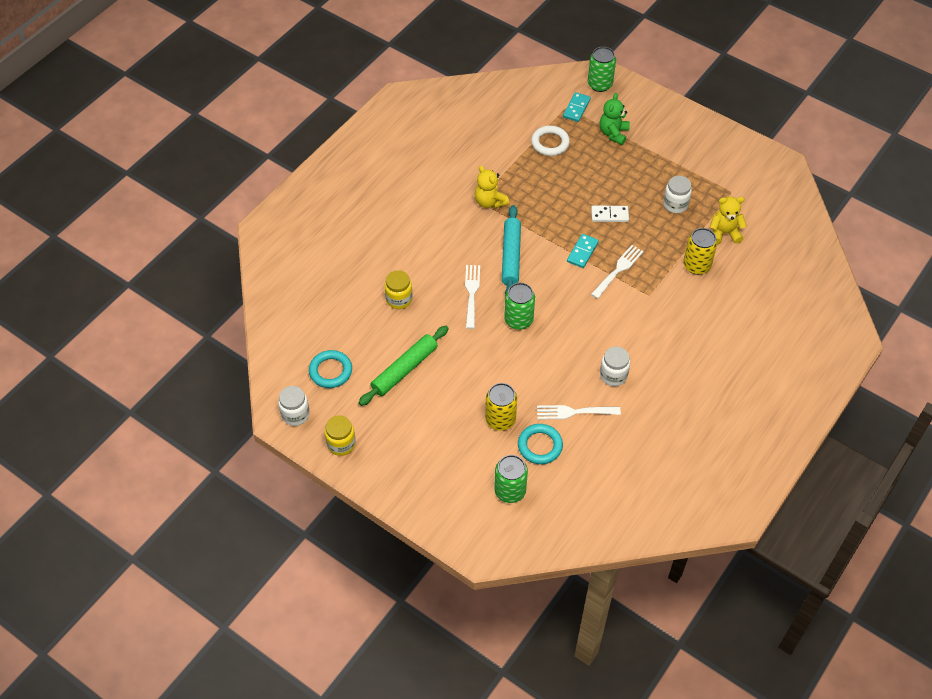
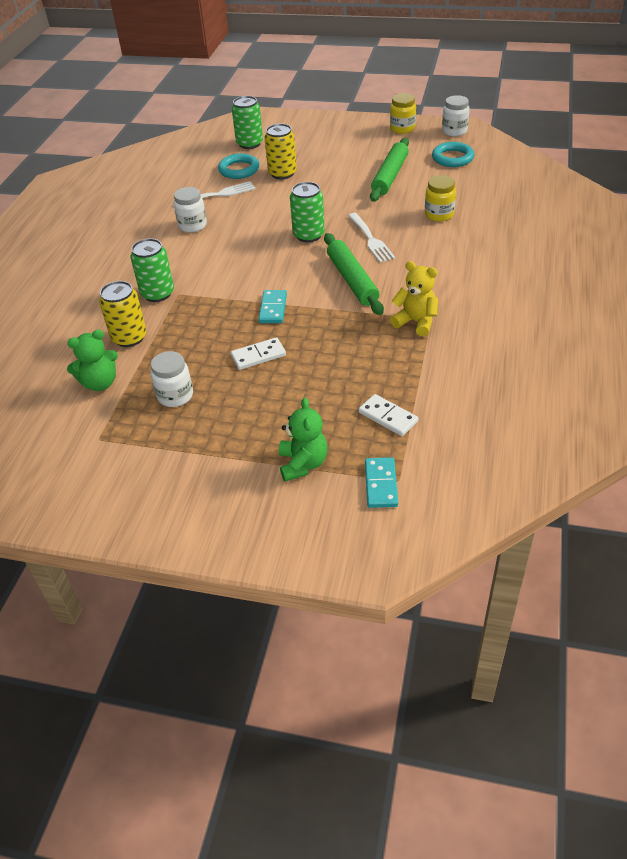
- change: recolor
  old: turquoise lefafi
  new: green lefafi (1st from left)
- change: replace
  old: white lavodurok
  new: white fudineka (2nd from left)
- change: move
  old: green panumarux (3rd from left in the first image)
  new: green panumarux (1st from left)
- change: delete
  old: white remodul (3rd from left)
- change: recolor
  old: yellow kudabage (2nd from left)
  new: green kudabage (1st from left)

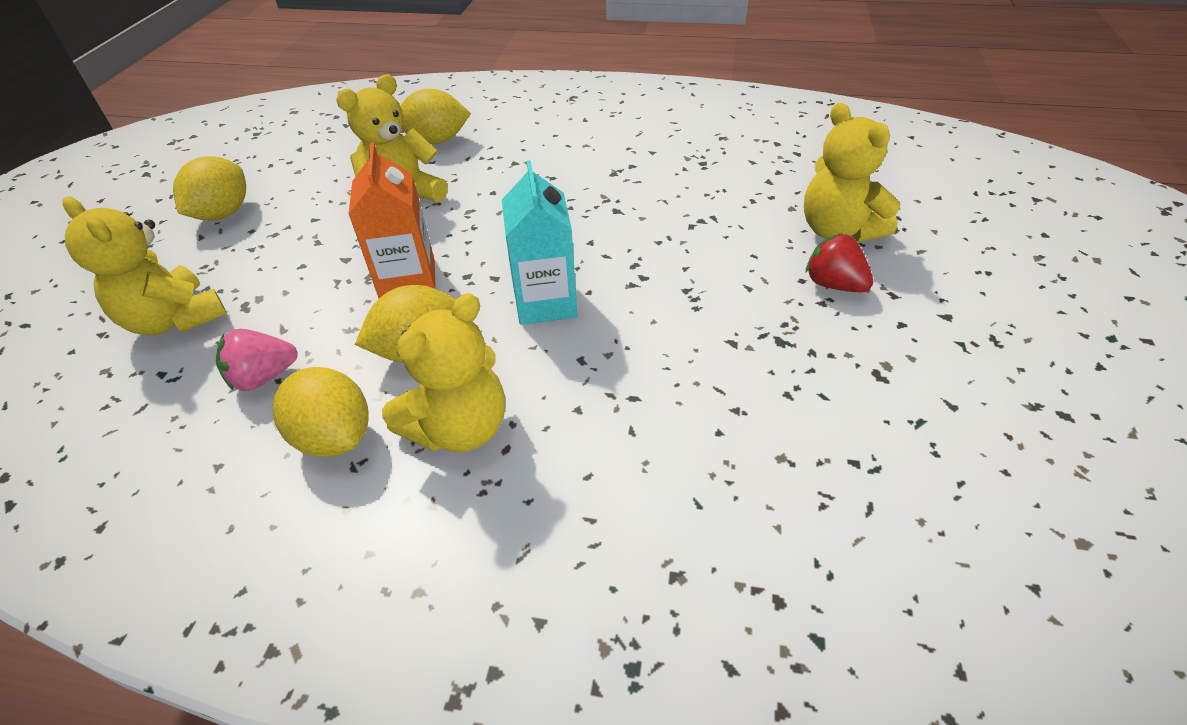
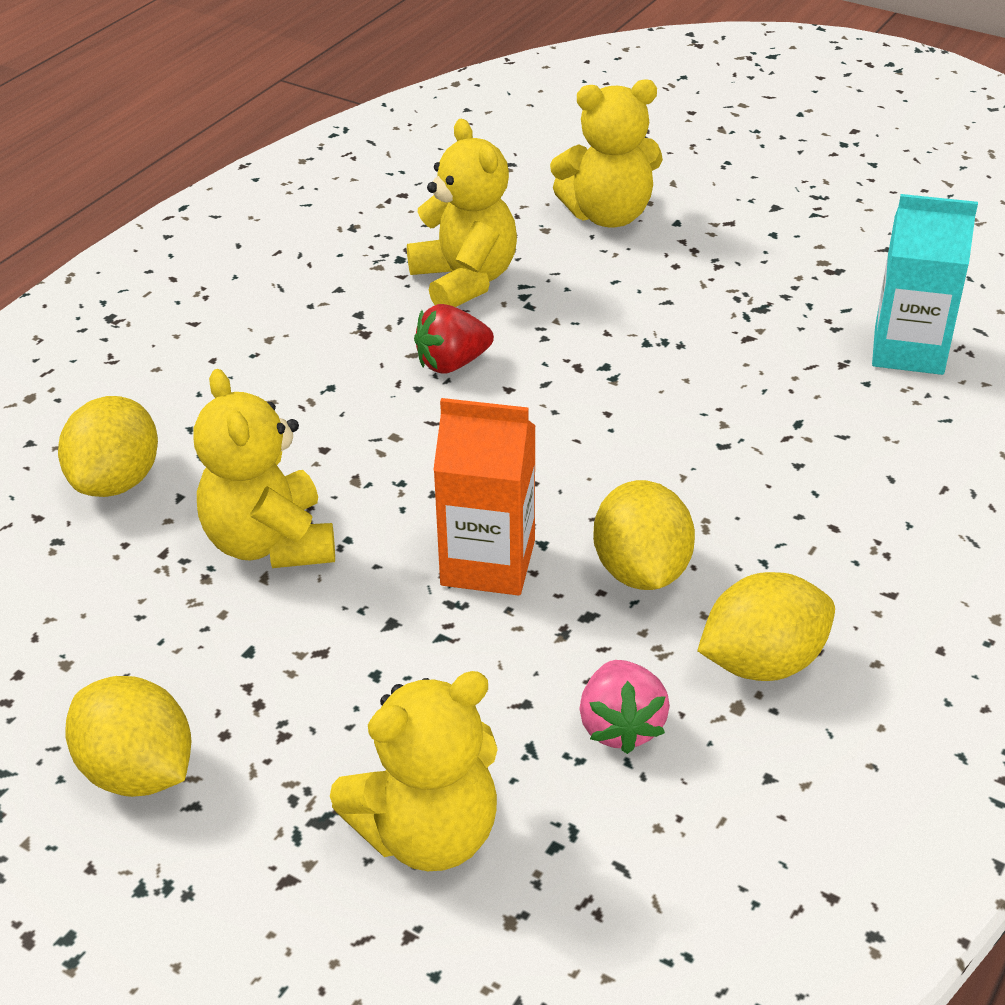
- change: move
  old: yellow kudabage (3rd from left)
- change: move
  old: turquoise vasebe
- change: move
  old: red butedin

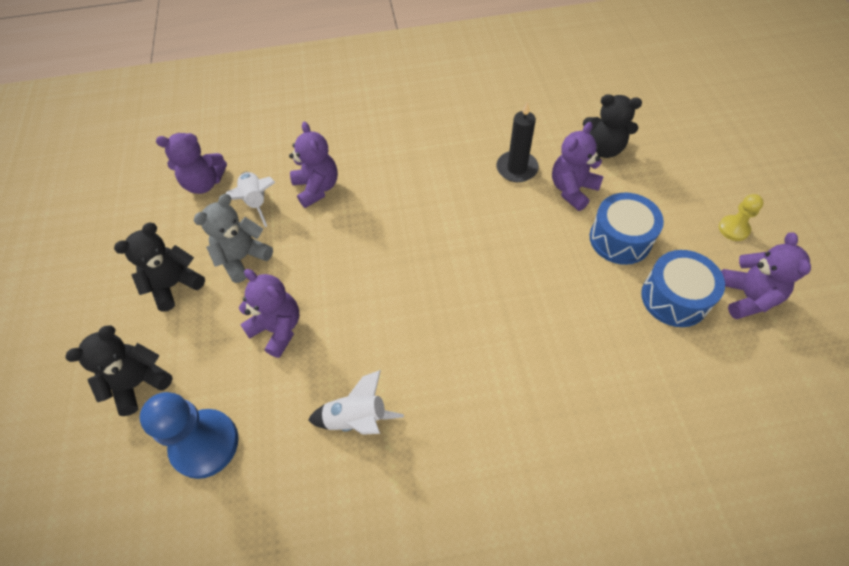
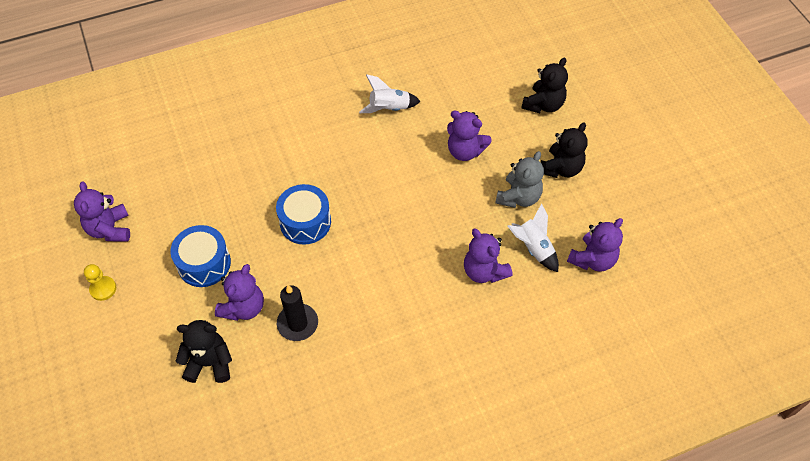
- change: delete
  old: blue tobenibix
- change: rotate
  old: purple kudabage (1st from left in the first image)
  degrees: 150
- change: move
  old: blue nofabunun (2nd from left)

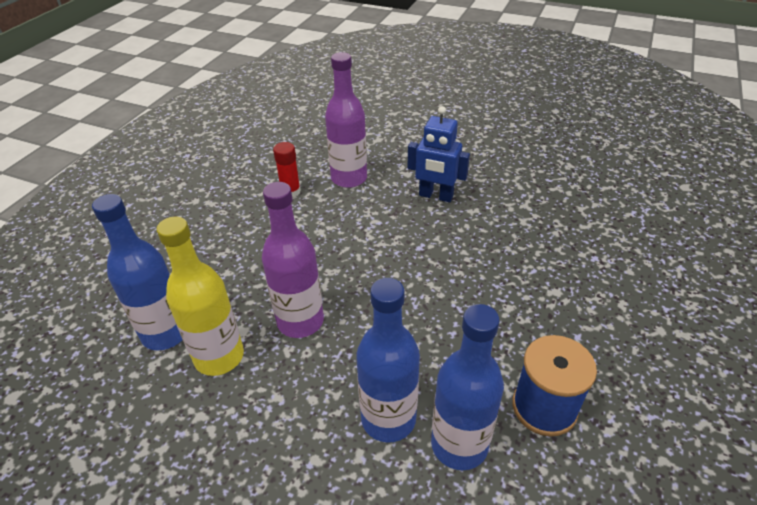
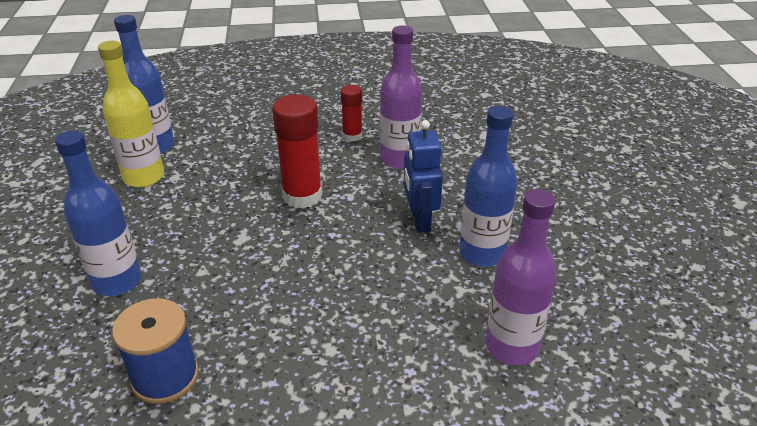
- change: move
  old: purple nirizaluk (1st from left in the first image)
  new: purple nirizaluk (2nd from left)
- change: move
  old: blue nirizaluk (3rd from left)
- change: insert
  new: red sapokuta (1st from left)

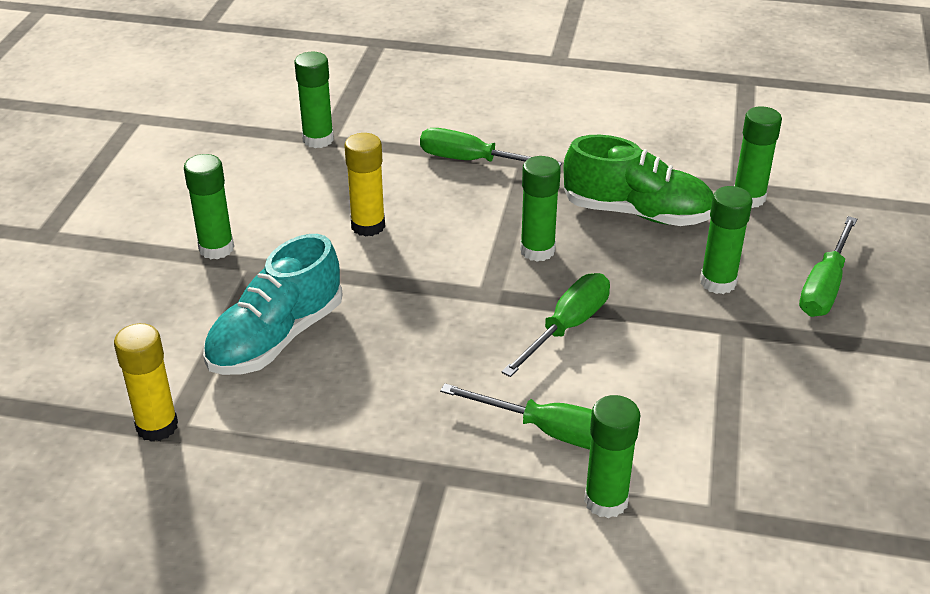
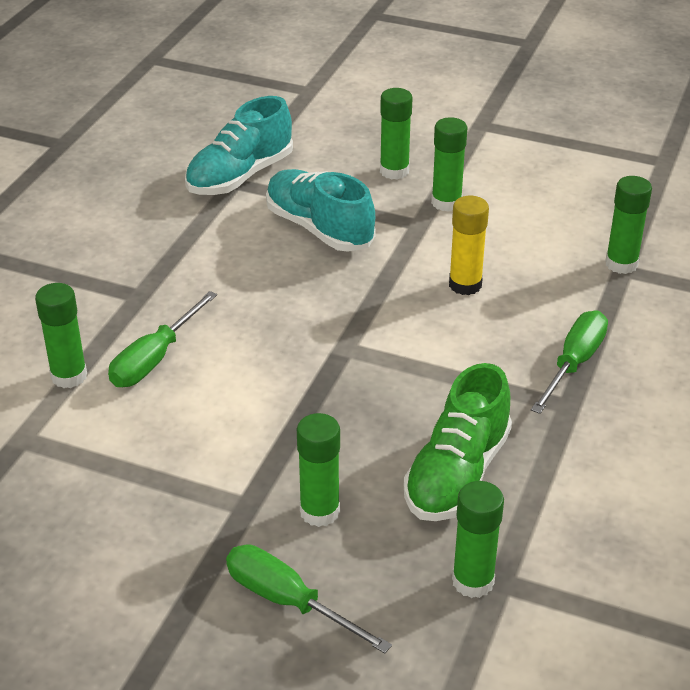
- change: replace
  old: yellow sapokuta (1st from left)
  new: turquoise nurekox (1st from left)
- change: delete
  old: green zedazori (3rd from left)
- change: move
  old: green sapokuta (3rd from left)

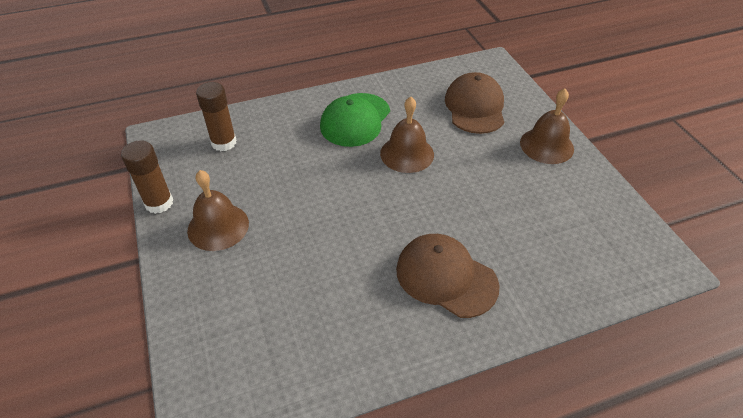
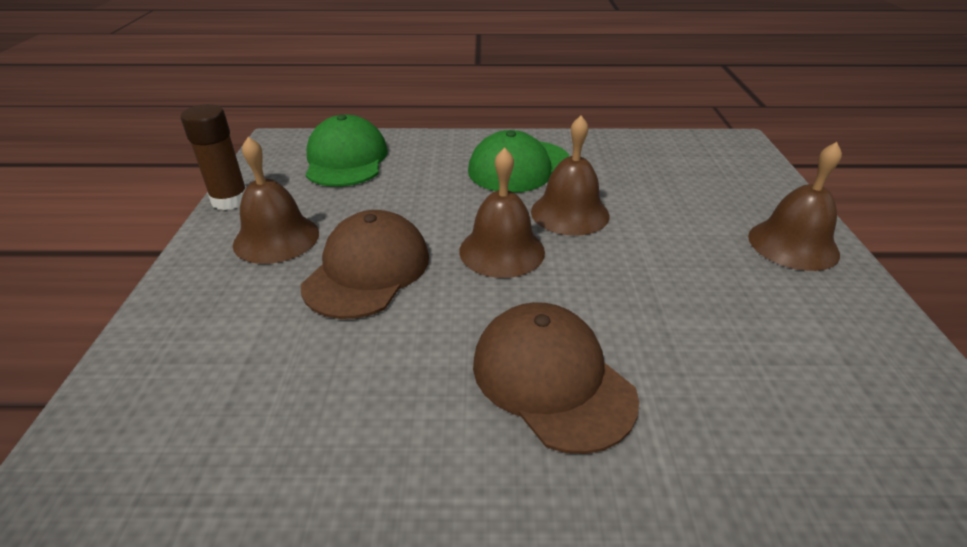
- change: replace
  old: brown sapokuta (2nd from left)
  new: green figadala (1st from left)
- change: move
  old: brown figadala (2nd from left in the first image)
  new: brown figadala (1st from left)
- change: insert
  new: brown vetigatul (2nd from left)

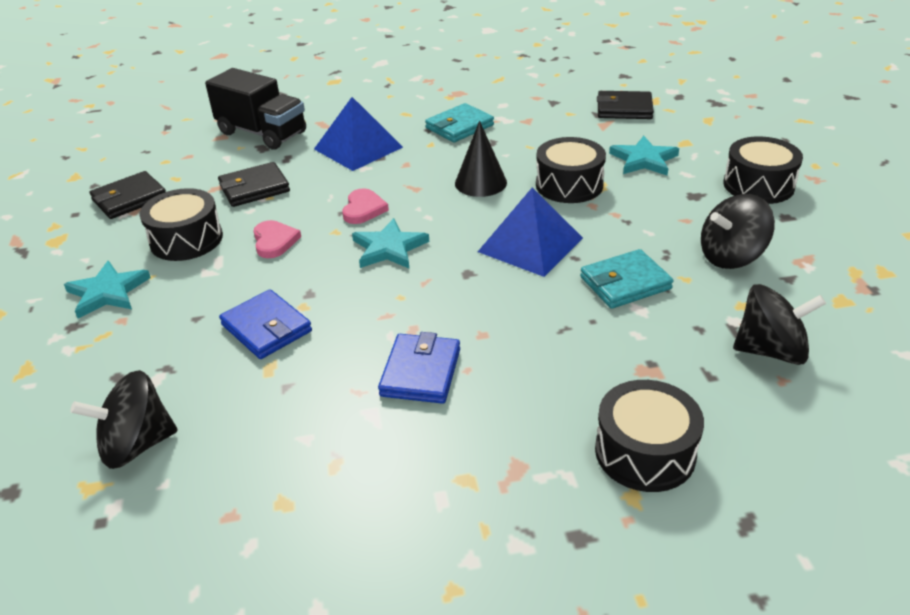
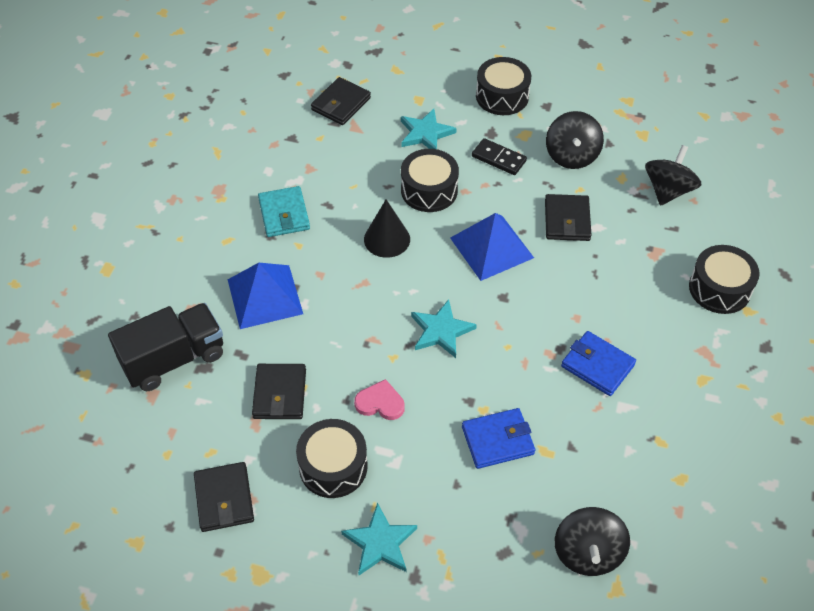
- change: delete
  old: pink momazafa (2nd from left)
- change: recolor
  old: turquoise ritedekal (2nd from left)
  new: black ritedekal (4th from left)
- change: insert
  new: black fudineka

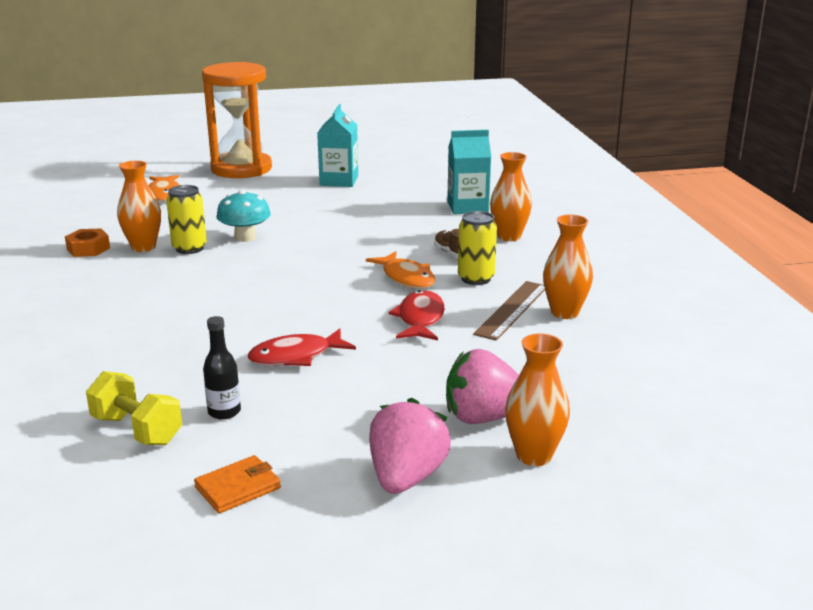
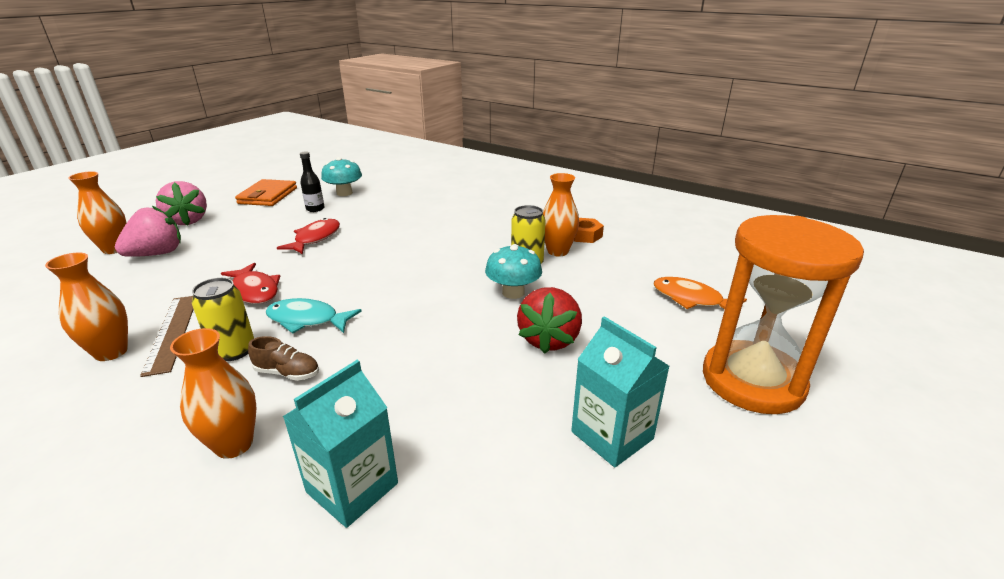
- change: replace
  old: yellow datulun
  new: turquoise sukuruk (1st from left)
- change: resize
  old: orange ritedekal
  factor: 1.55
- change: recolor
  old: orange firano (2nd from left)
  new: turquoise firano
- change: insert
  new: red butedin

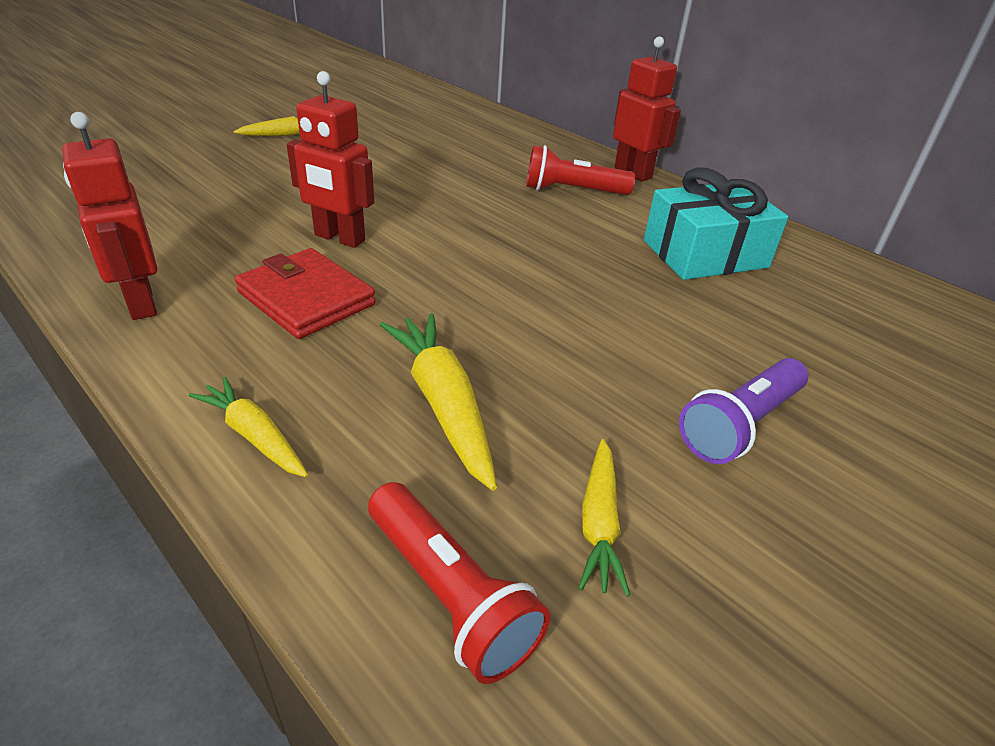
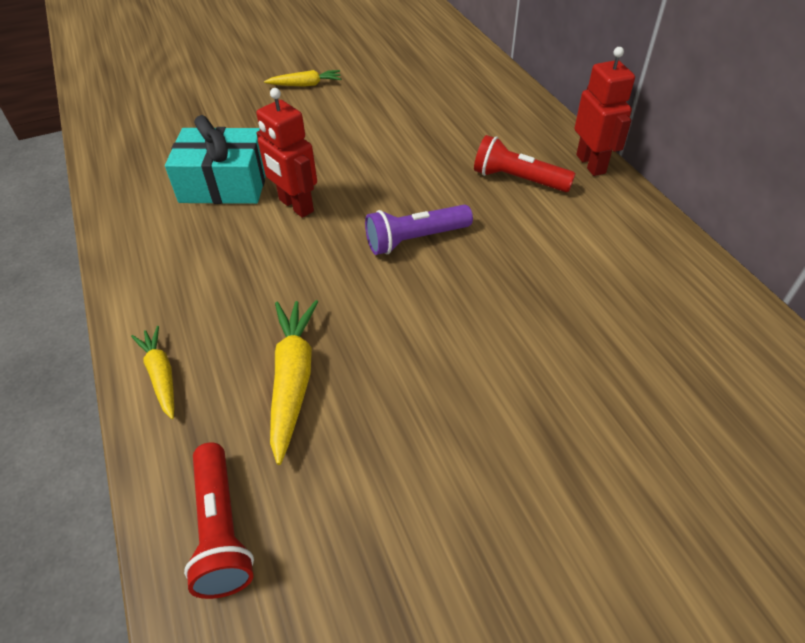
- change: delete
  old: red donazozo (1st from left)
- change: delete
  old: red ritedekal
- change: delete
  old: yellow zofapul (4th from left)
- change: move
  old: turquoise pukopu
- change: move
  old: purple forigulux

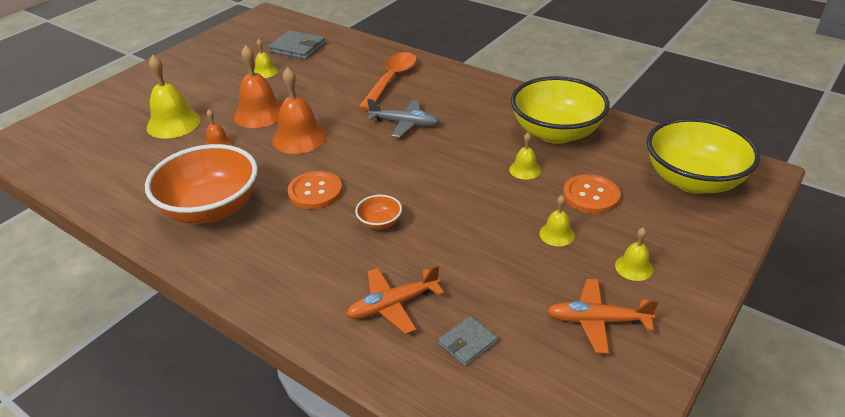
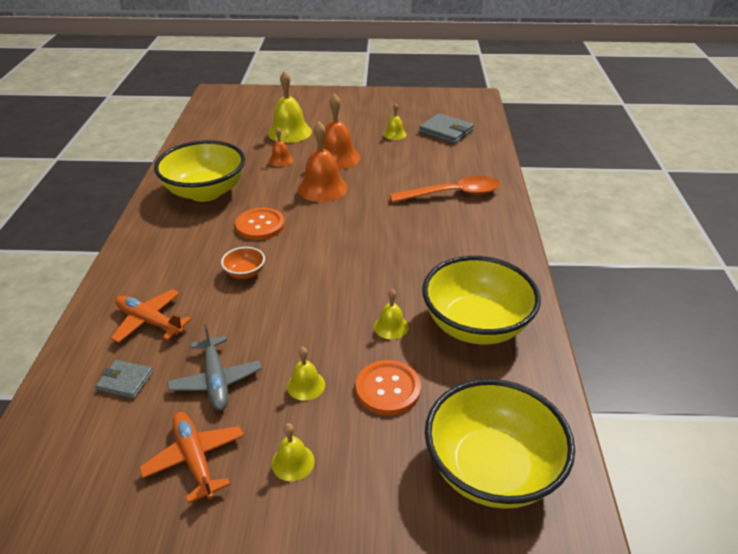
- change: recolor
  old: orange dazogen (1st from left)
  new: yellow dazogen (1st from left)
- change: rotate
  old: grey ritedekal (1st from left in the first image)
  degrees: -45
- change: move
  old: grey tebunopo

